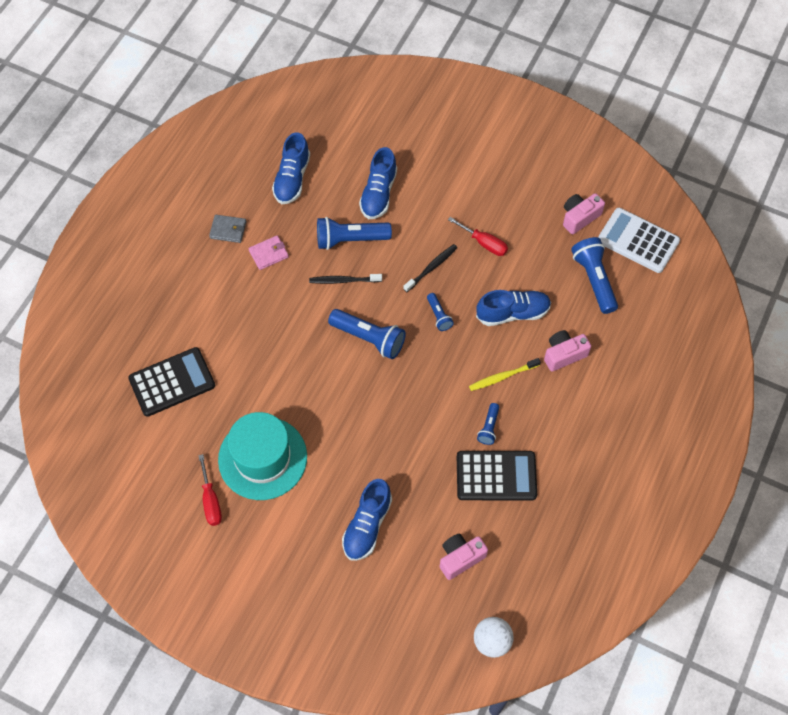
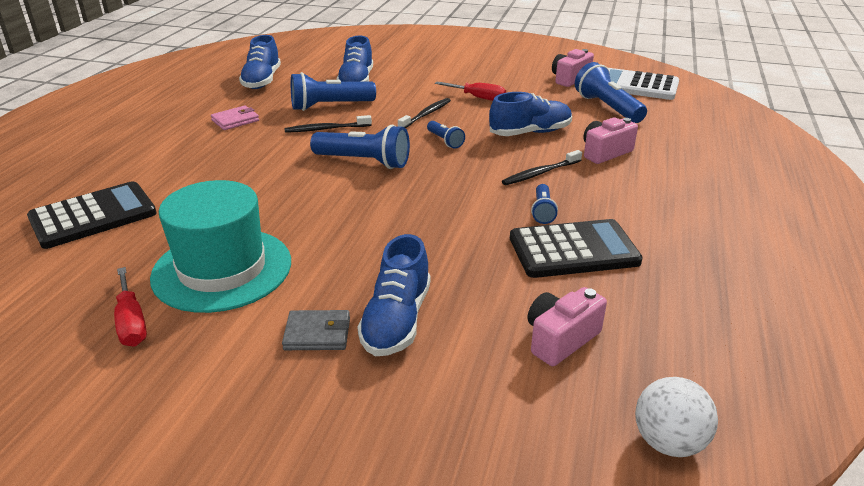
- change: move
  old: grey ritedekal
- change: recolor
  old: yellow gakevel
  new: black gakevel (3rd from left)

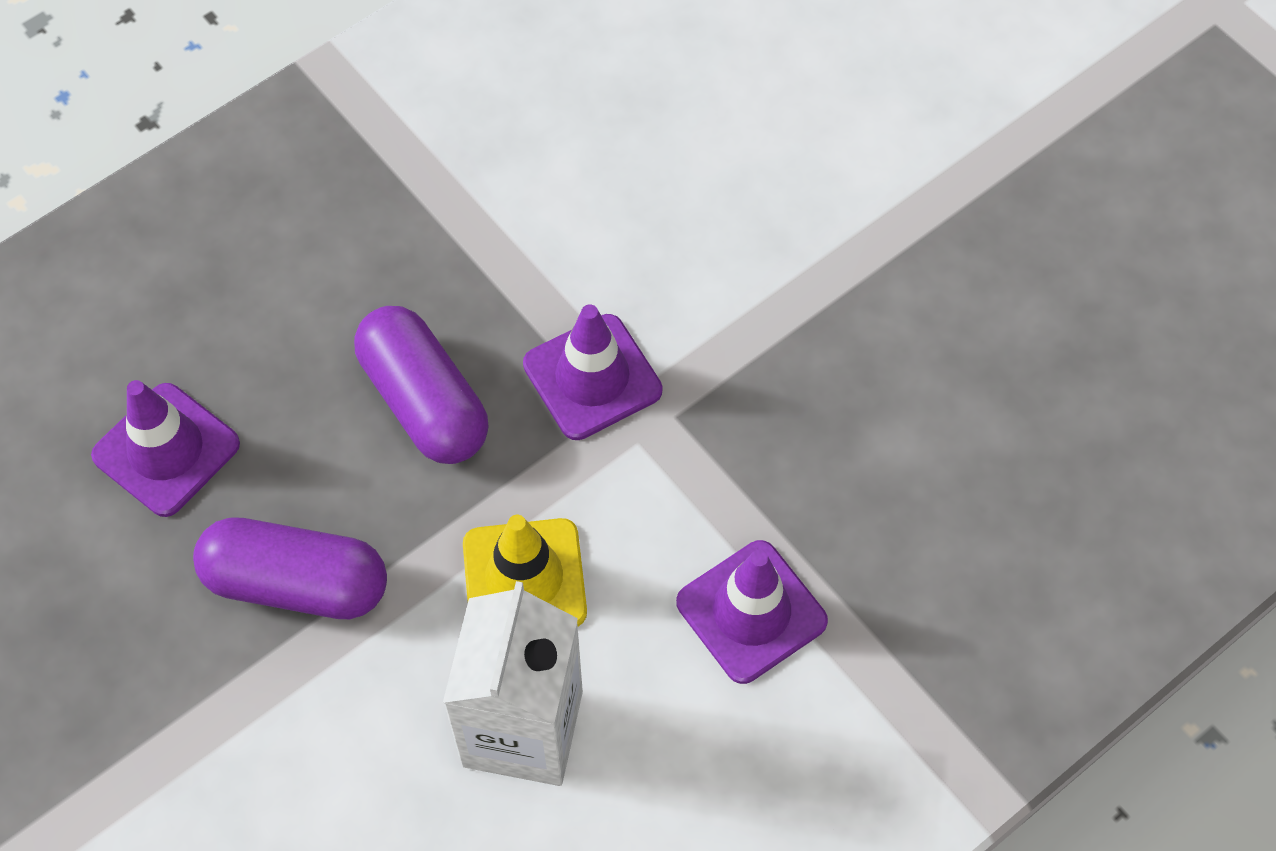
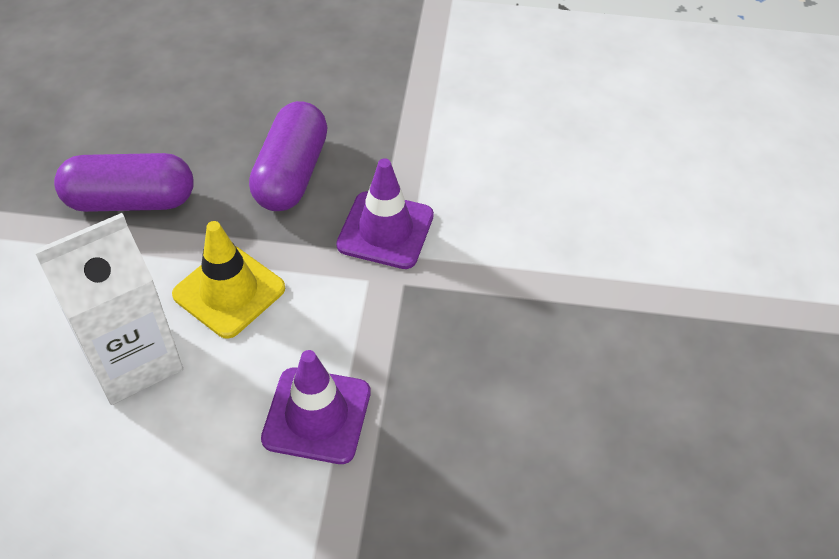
- change: delete
  old: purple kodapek (1st from left)
- change: rotate
  old: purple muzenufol (1st from left)
  degrees: -60

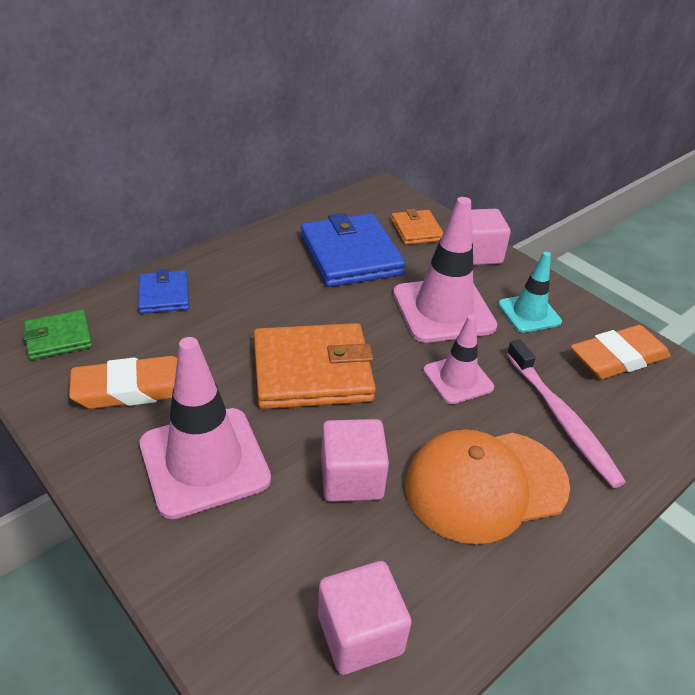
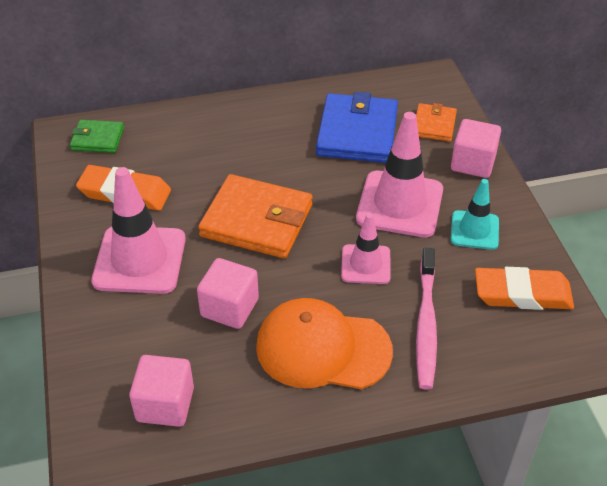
- change: delete
  old: blue ritedekal (1st from left)

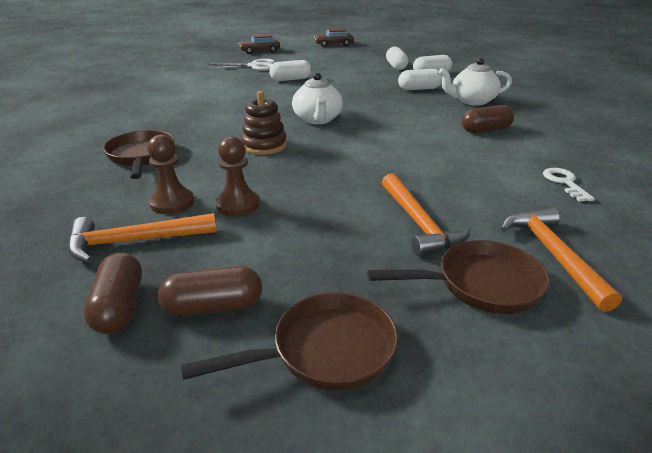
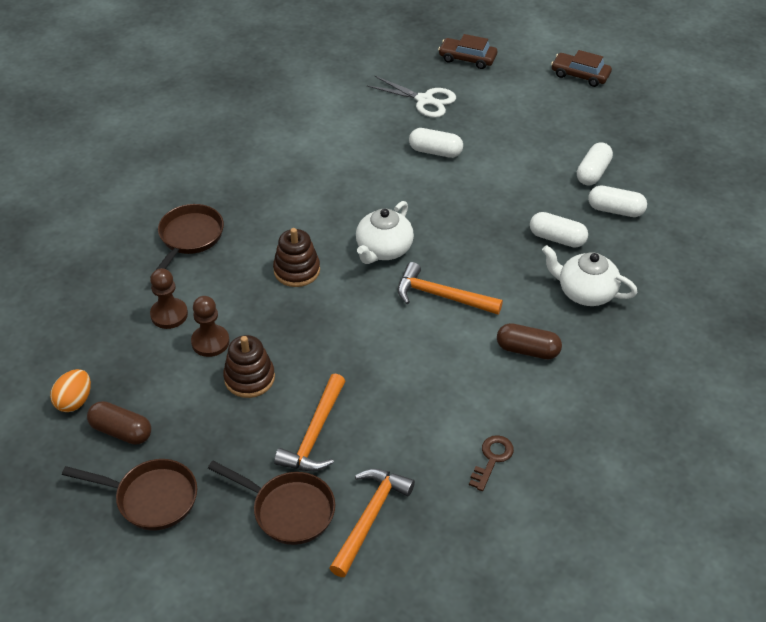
- change: move
  old: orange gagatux (1st from left in the first image)
  new: orange gagatux (3rd from left)
- change: replace
  old: brown muzenufol (1st from left)
  new: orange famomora
- change: recolor
  old: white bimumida
  new: brown bimumida
- change: insert
  new: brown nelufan (1st from left)

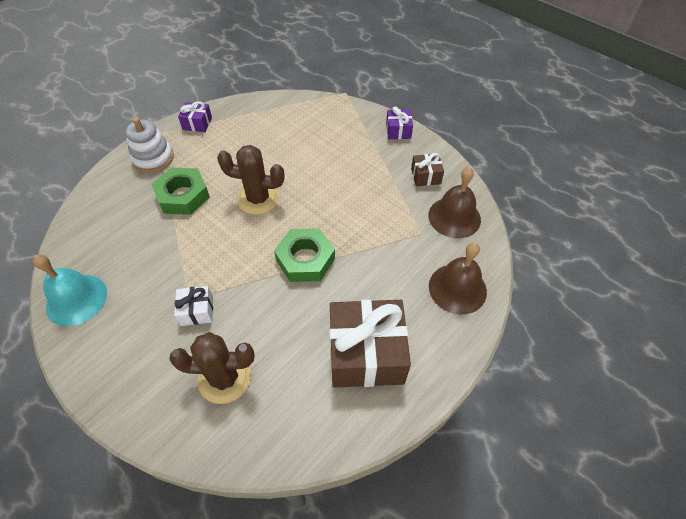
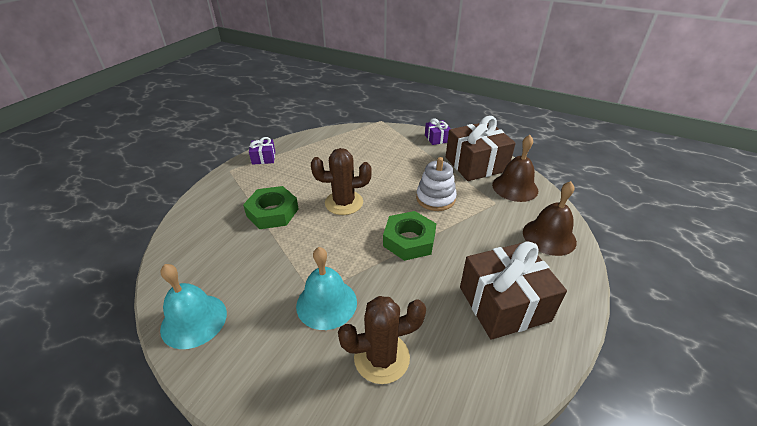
- change: move
  old: white nelufan
- change: replace
  old: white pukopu
  new: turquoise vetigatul (2nd from left)
- change: resize
  old: brown pukopu (2nd from left in the first image)
  factor: 2.13

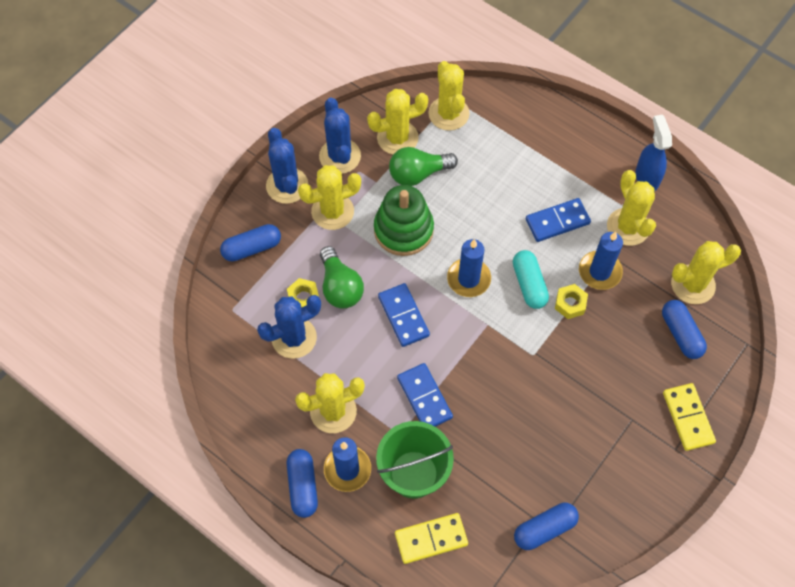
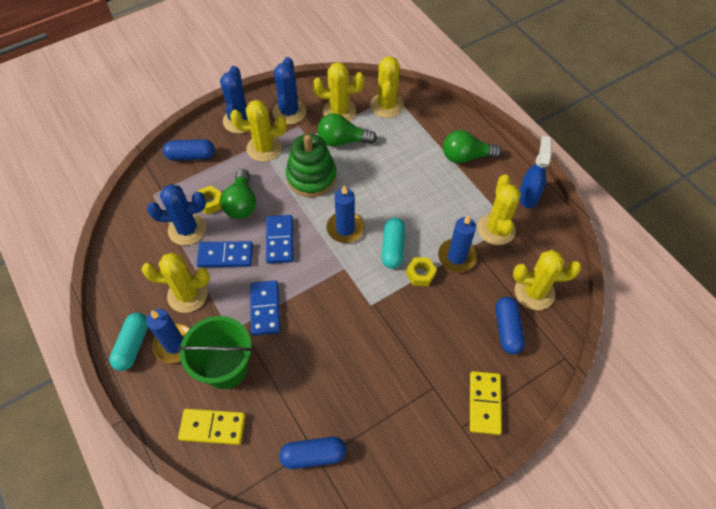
- change: recolor
  old: blue muzenufol (2nd from left)
  new: turquoise muzenufol (1st from left)
- change: move
  old: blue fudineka (3rd from left in the first image)
  new: blue fudineka (1st from left)
- change: insert
  new: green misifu (3rd from left)

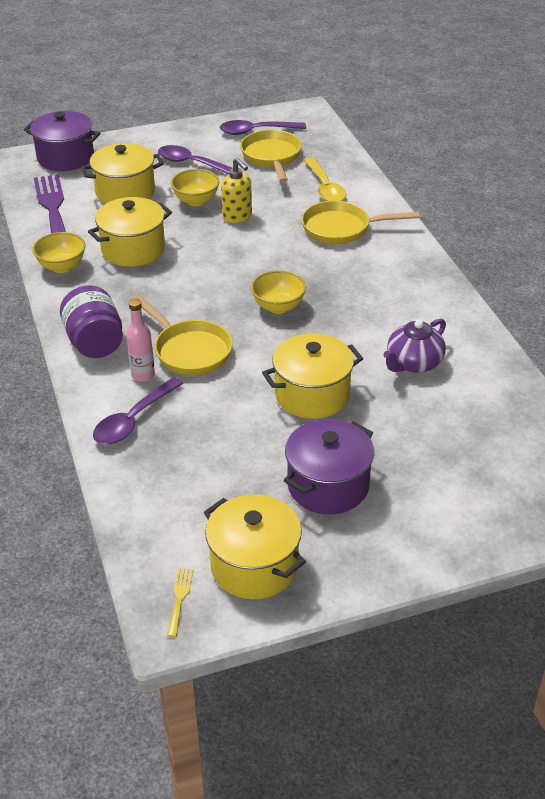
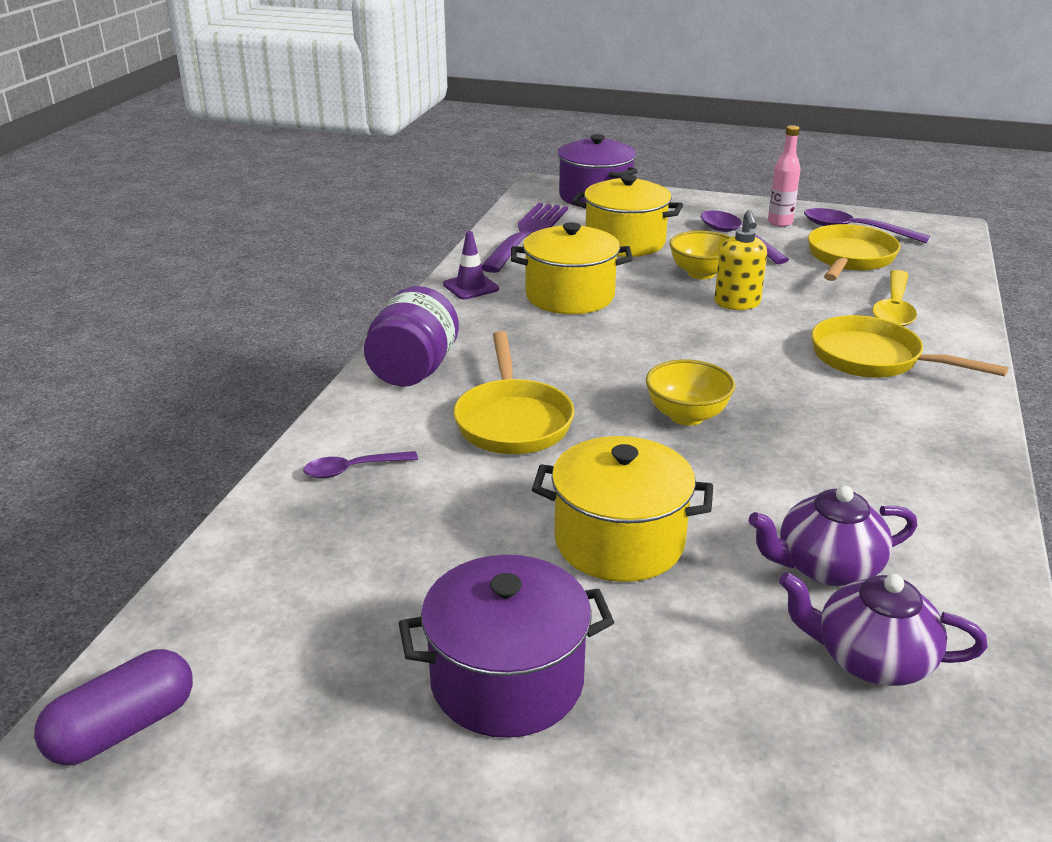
- change: replace
  old: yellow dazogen (1st from left)
  new: purple kodapek
- change: resize
  old: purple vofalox (1st from left)
  factor: 0.61
- change: move
  old: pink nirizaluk
- change: replace
  old: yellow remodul
  new: purple muzenufol
- change: delete
  old: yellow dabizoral (3rd from left)
- change: insert
  new: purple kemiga (2nd from left)

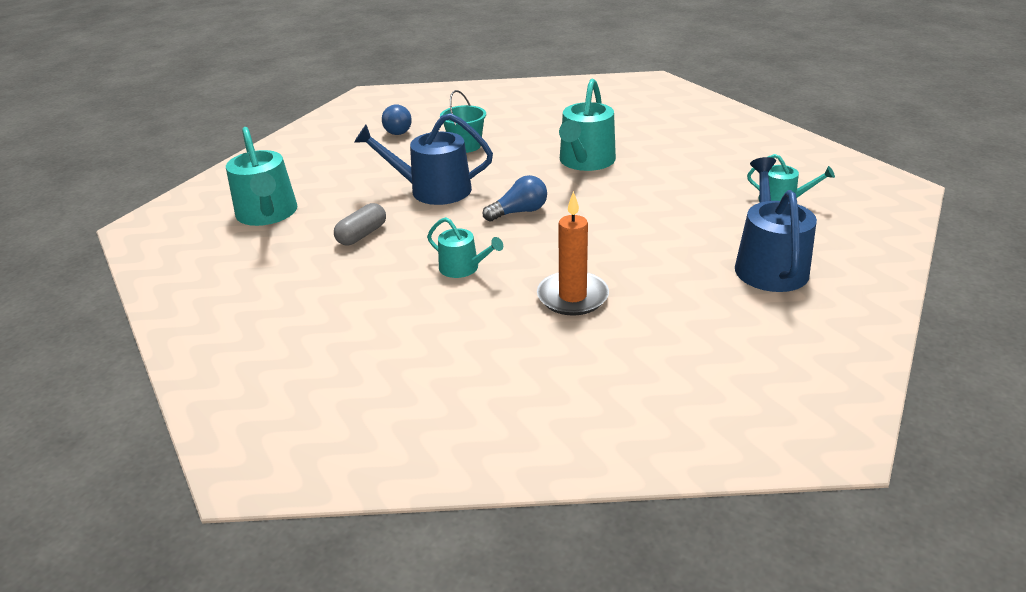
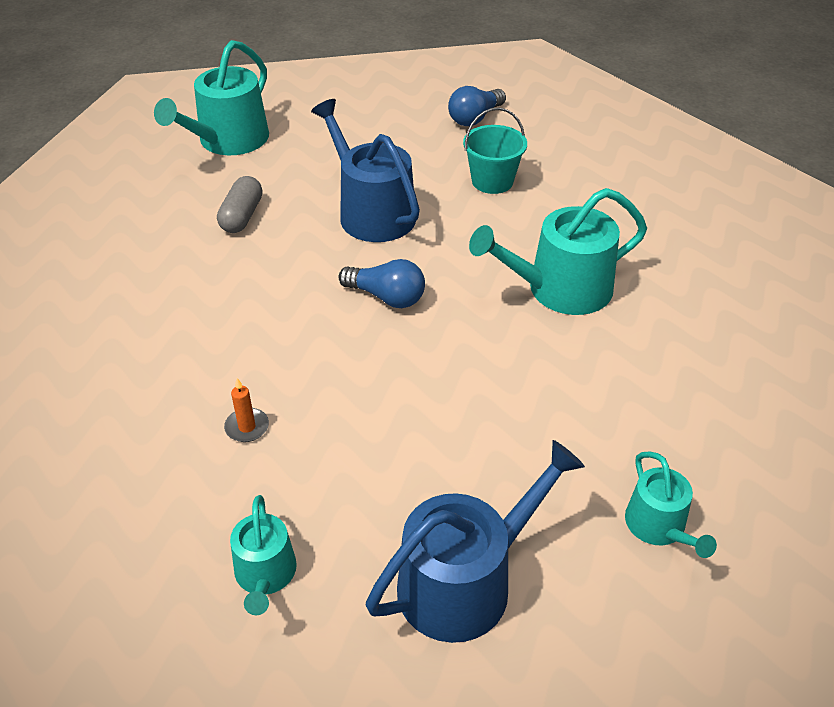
- change: rotate
  old: grey muzenufol
  degrees: -75
- change: move
  old: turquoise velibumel (2nd from left)
- change: resize
  old: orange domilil
  factor: 0.48

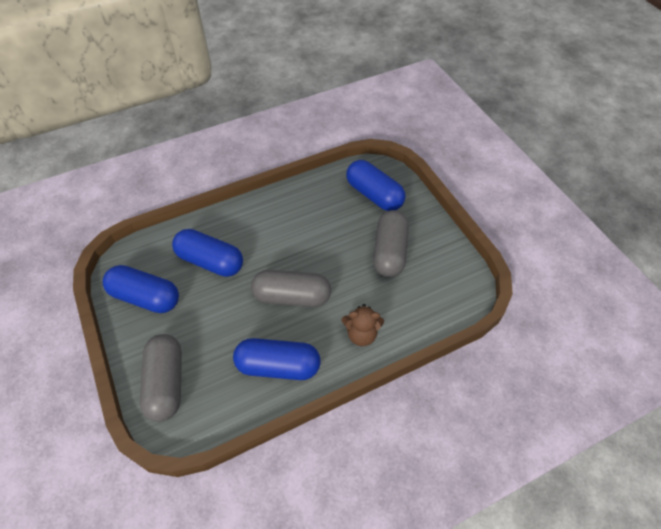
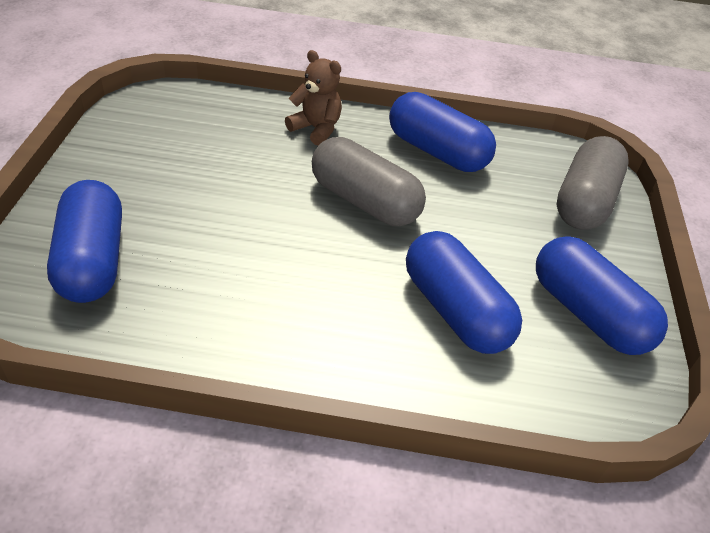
- change: delete
  old: grey muzenufol (3rd from left)

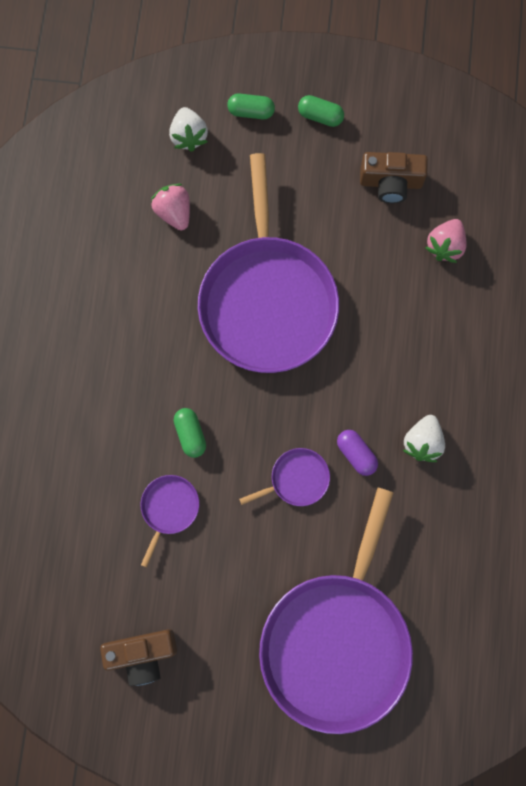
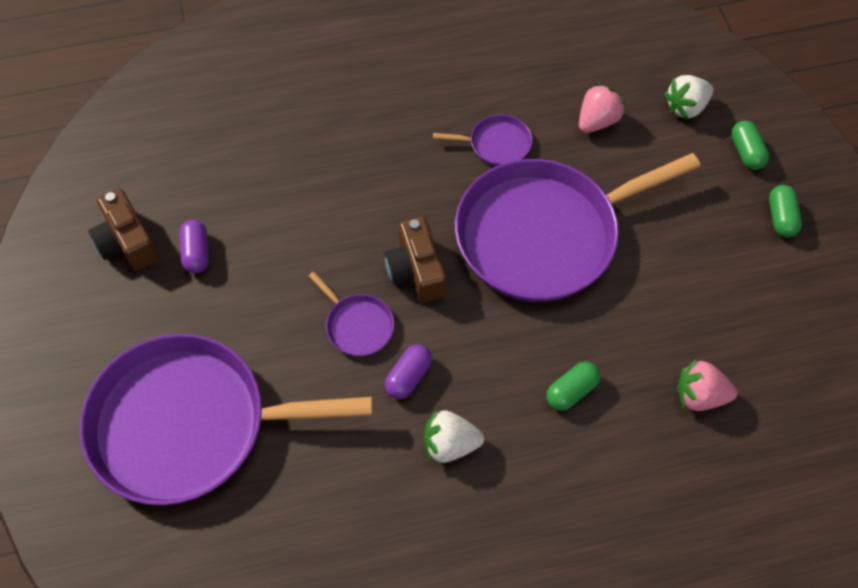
- change: move
  old: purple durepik (1st from left in the first image)
  new: purple durepik (3rd from left)
- change: move
  old: green muzenufol (1st from left)
- change: move
  old: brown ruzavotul (2nd from left)
- change: insert
  new: purple muzenufol (1st from left)

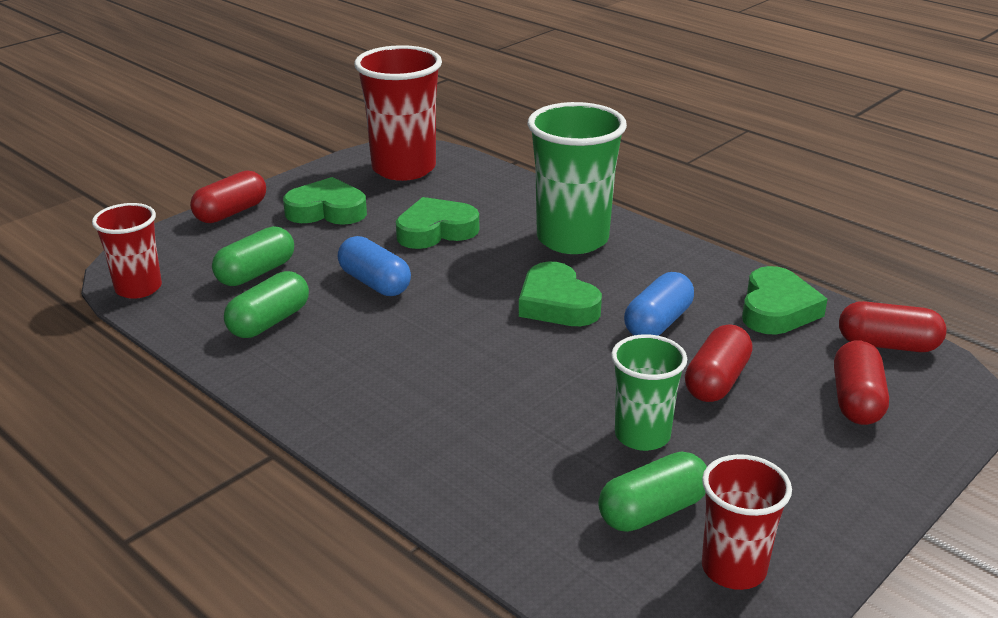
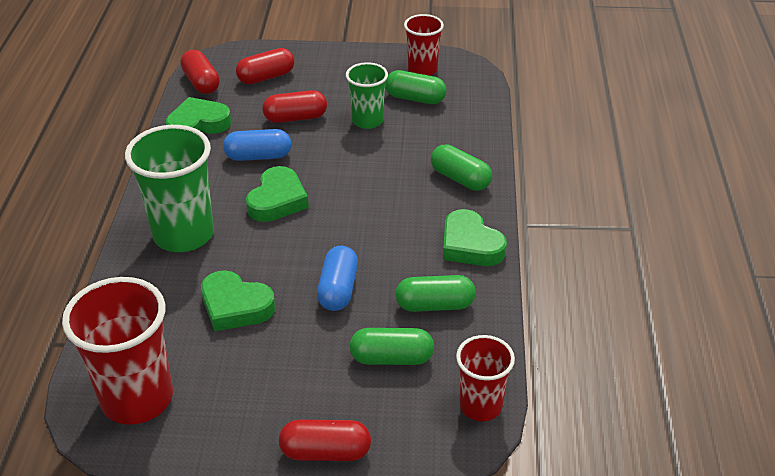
- change: move
  old: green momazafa (1st from left in the first image)
  new: green momazafa (4th from left)
- change: insert
  new: green muzenufol (4th from left)

